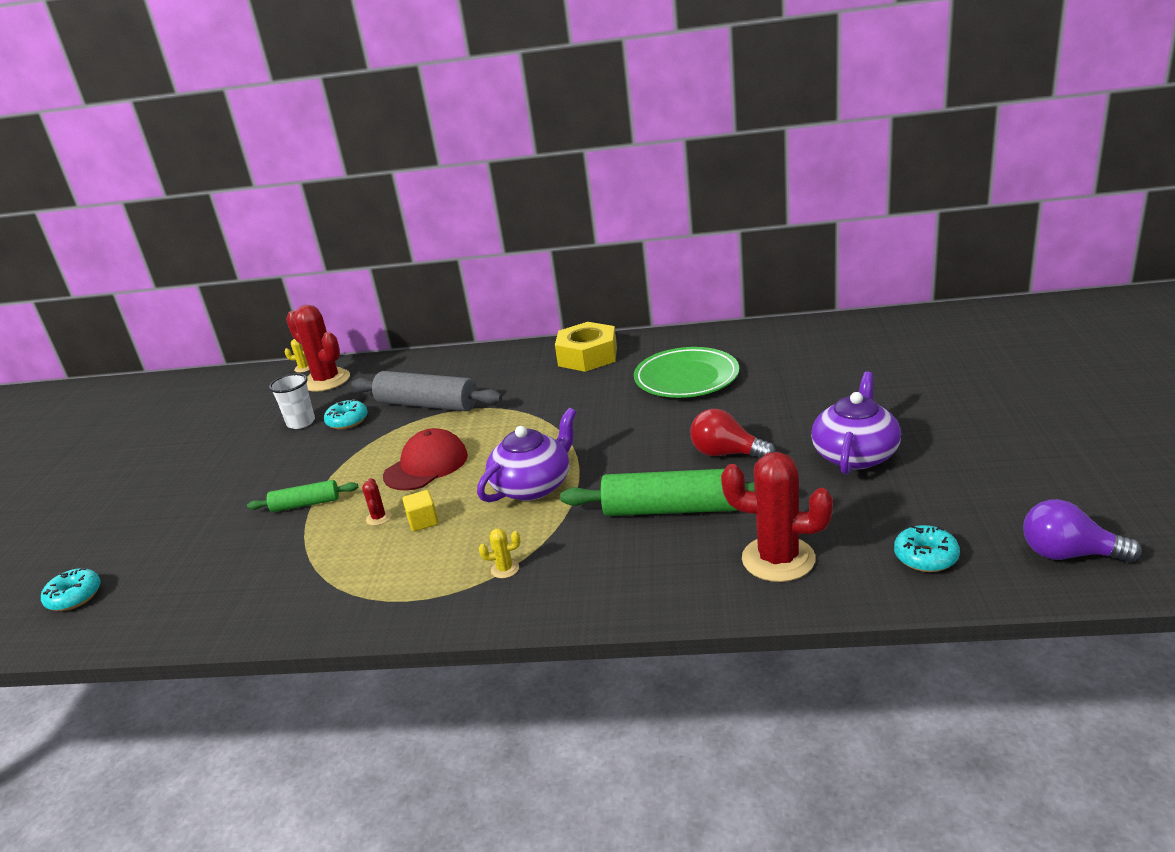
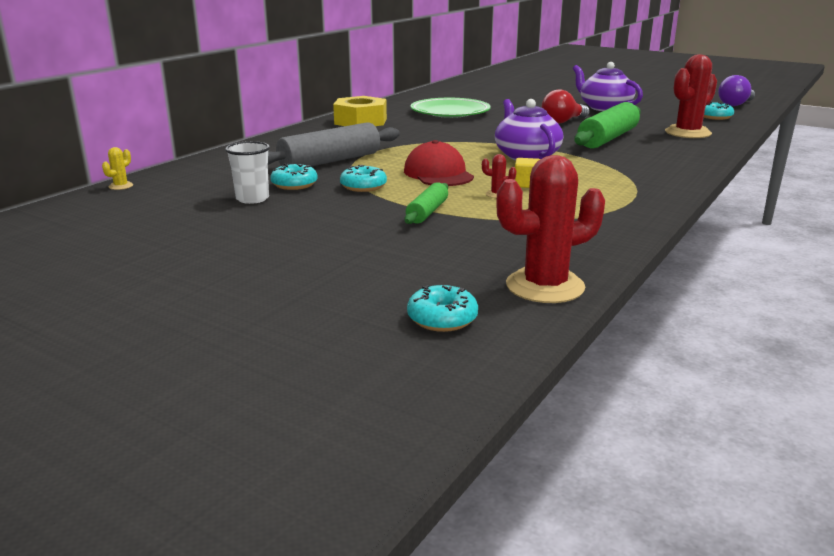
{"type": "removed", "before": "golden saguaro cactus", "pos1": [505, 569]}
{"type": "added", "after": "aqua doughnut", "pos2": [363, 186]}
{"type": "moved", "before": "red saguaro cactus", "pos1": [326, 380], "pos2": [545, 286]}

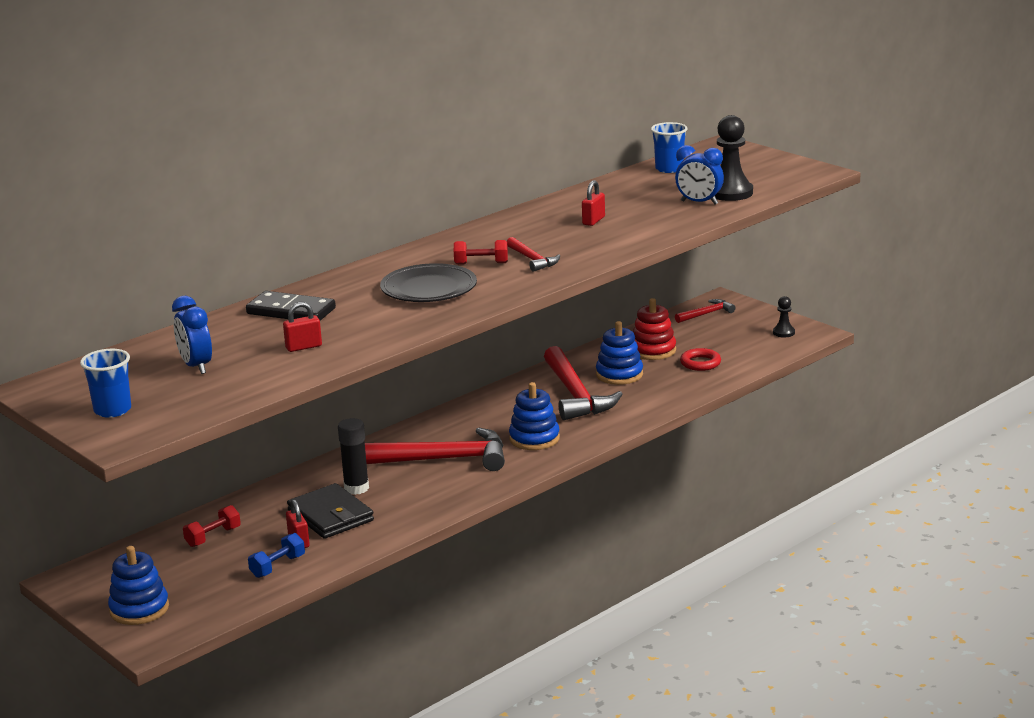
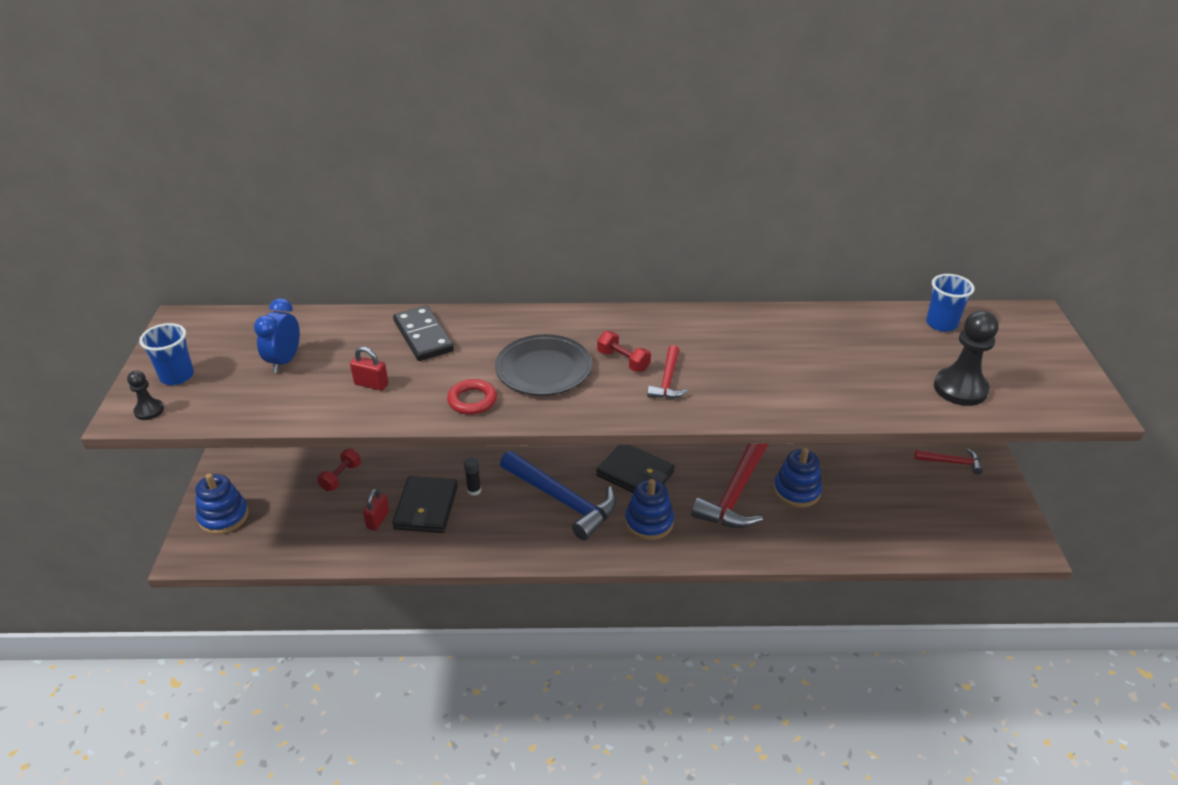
{"type": "removed", "before": "blue dumbbell", "pos1": [277, 566]}
{"type": "removed", "before": "red lock", "pos1": [593, 221]}
{"type": "removed", "before": "red stacking toy", "pos1": [653, 350]}
{"type": "removed", "before": "blue alarm clock", "pos1": [699, 202]}
{"type": "added", "after": "ebony card wallet", "pos2": [635, 474]}
{"type": "moved", "before": "red ring", "pos1": [700, 363], "pos2": [472, 400]}
{"type": "moved", "before": "ebony pawn", "pos1": [783, 332], "pos2": [149, 410]}
{"type": "recoloured", "before": "red hammer", "after": "blue hammer", "pos1": [443, 459], "pos2": [562, 500]}
{"type": "turned", "before": "red dumbbell", "pos1": [213, 537], "pos2": [341, 477], "turn": -60}
{"type": "resized", "before": "ebony stick of glue", "pos1": [356, 488], "pos2": [474, 490], "scale": 0.62}

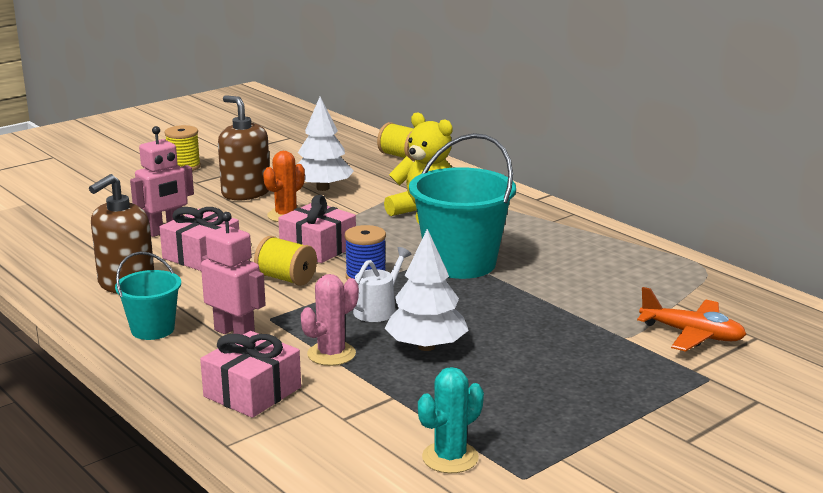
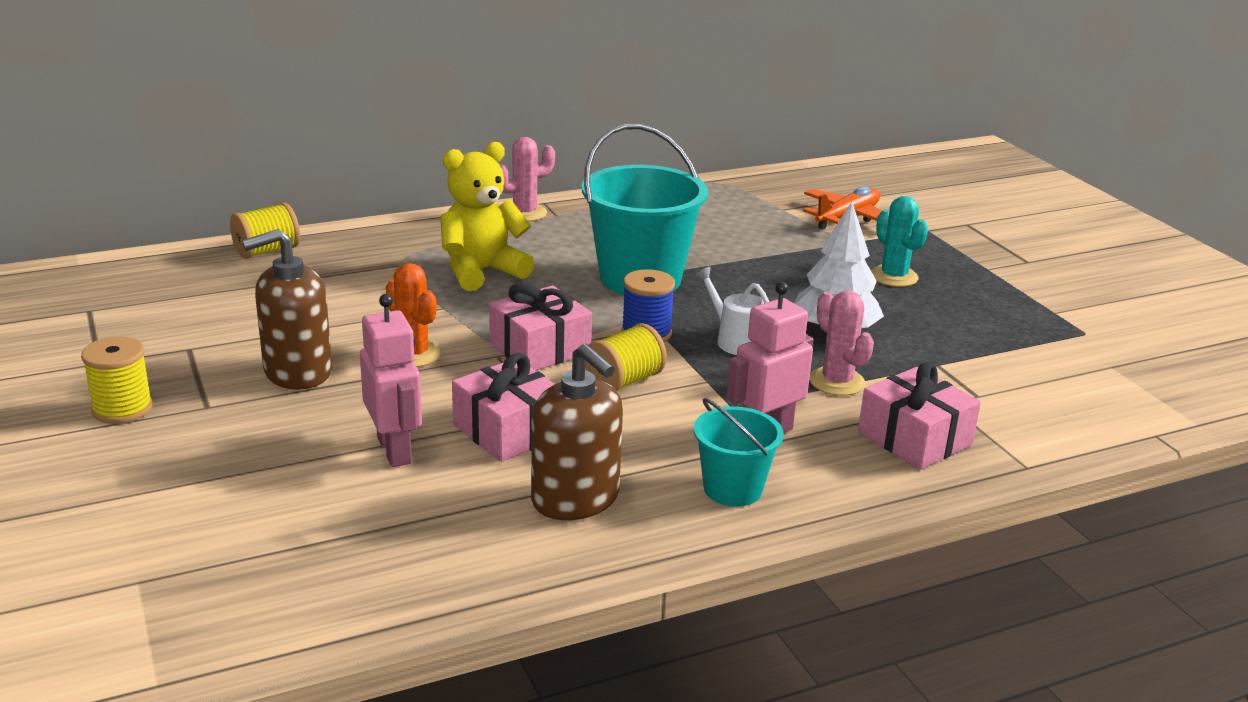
{"type": "removed", "before": "white tree", "pos1": [323, 188]}
{"type": "added", "after": "pink saguaro cactus", "pos2": [524, 213]}
{"type": "moved", "before": "aqua saguaro cactus", "pos1": [450, 457], "pos2": [894, 277]}

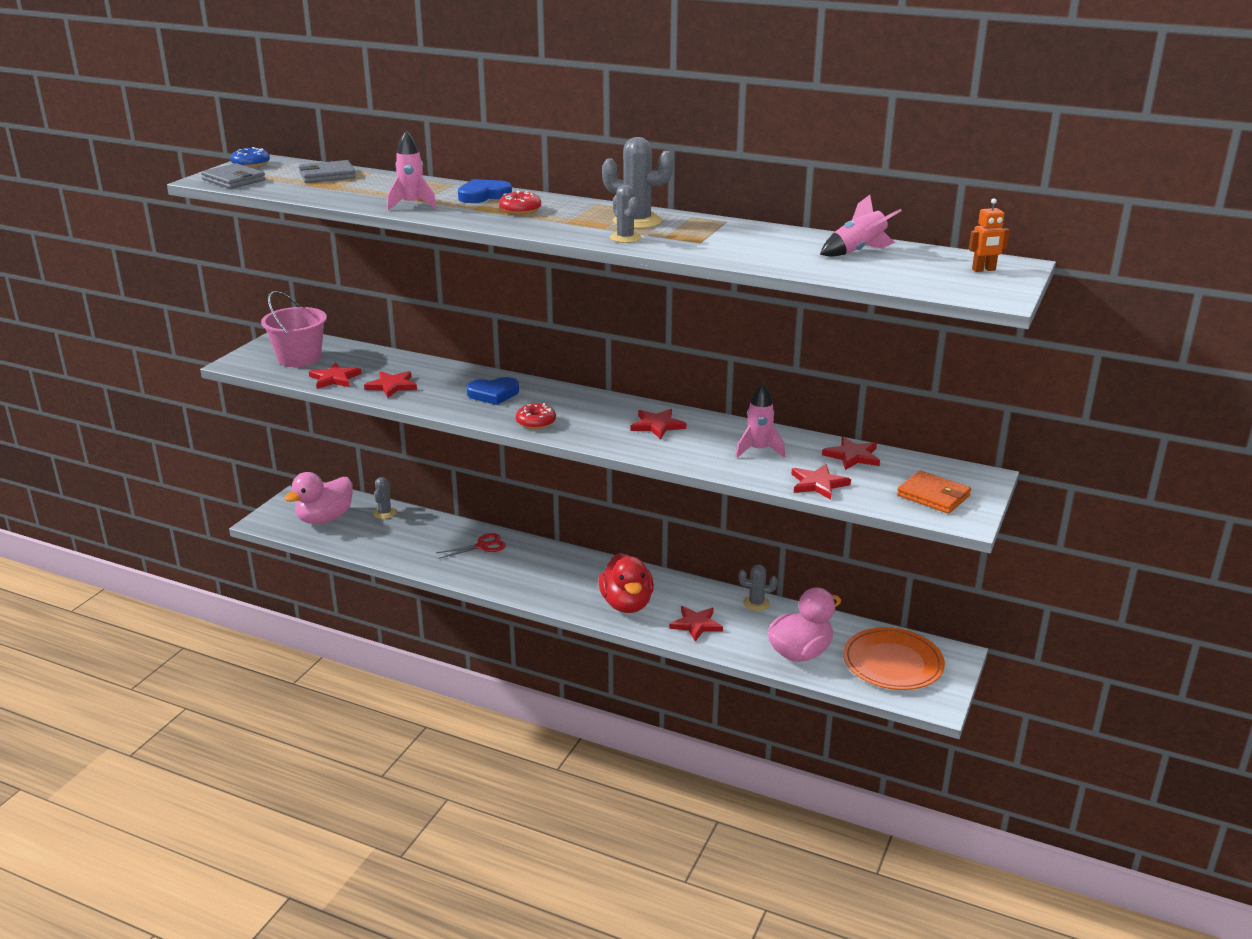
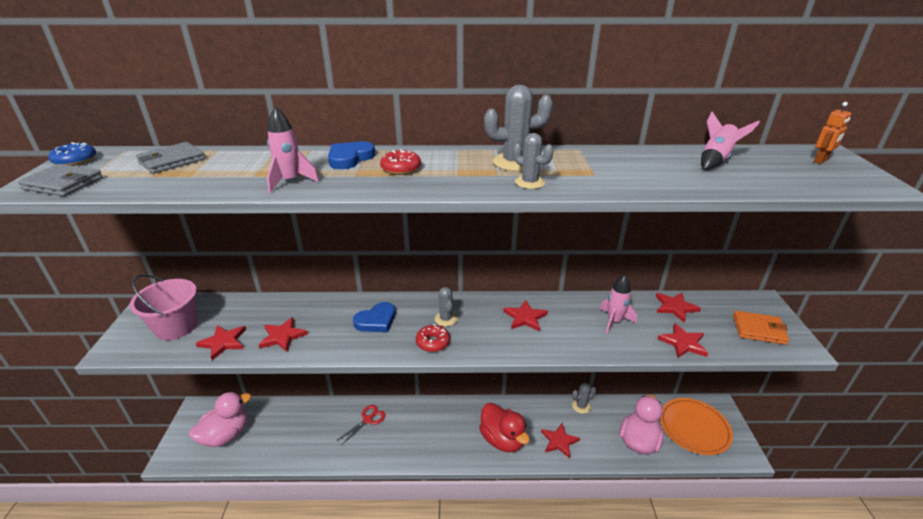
{"type": "moved", "before": "grey saguaro cactus", "pos1": [384, 513], "pos2": [446, 319]}
{"type": "turned", "before": "pink duck", "pos1": [325, 519], "pos2": [226, 435], "turn": -150}

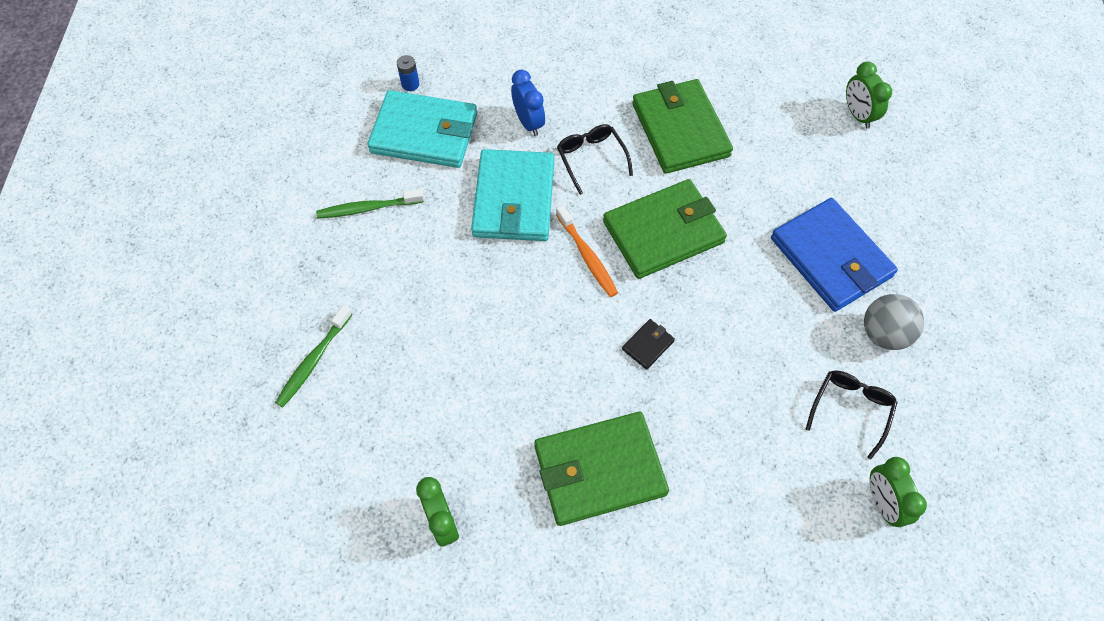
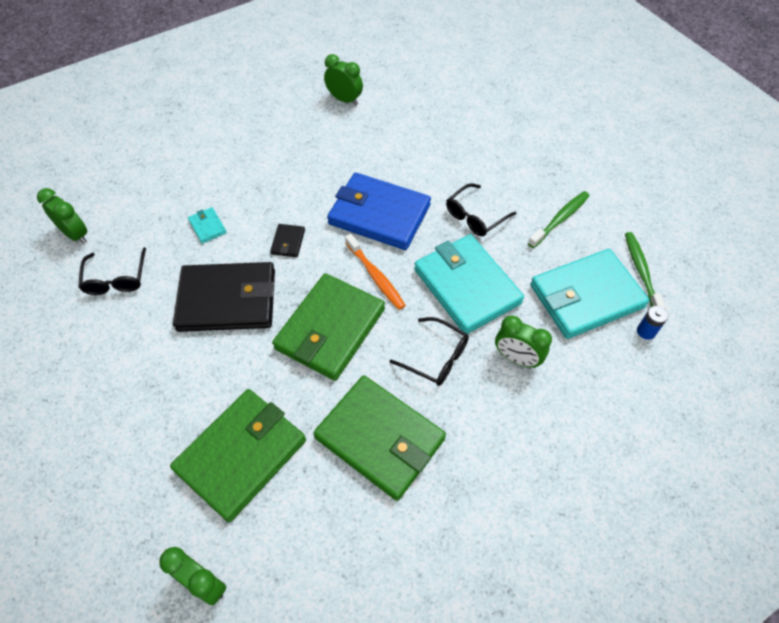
{"type": "removed", "before": "grey play ball", "pos1": [884, 334]}
{"type": "added", "after": "ebony card wallet", "pos2": [227, 300]}
{"type": "added", "after": "aqua card wallet", "pos2": [207, 226]}
{"type": "added", "after": "ebony eyeglasses", "pos2": [475, 216]}
{"type": "moved", "before": "emerald toothbrush", "pos1": [313, 361], "pos2": [641, 271]}
{"type": "moved", "before": "emerald card wallet", "pos1": [599, 470], "pos2": [241, 455]}
{"type": "moved", "before": "blue card wallet", "pos1": [831, 257], "pos2": [379, 214]}
{"type": "recoloured", "before": "blue alarm clock", "after": "emerald alarm clock", "pos1": [528, 123], "pos2": [516, 358]}
{"type": "turned", "before": "bright orange toothbrush", "pos1": [587, 256], "pos2": [375, 276], "turn": -150}

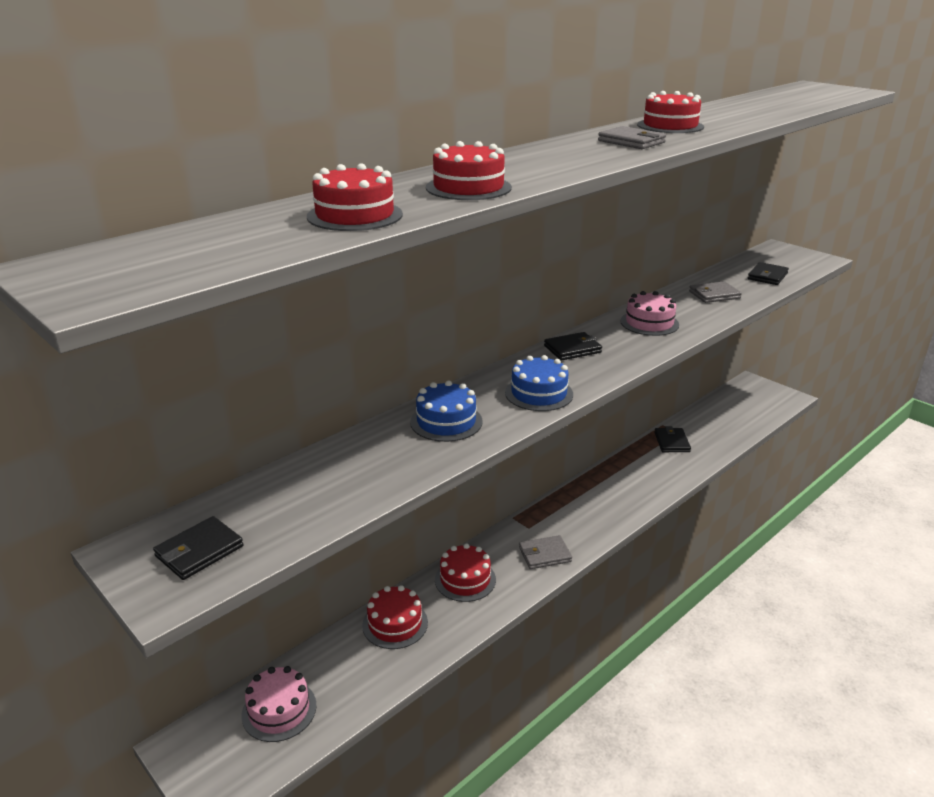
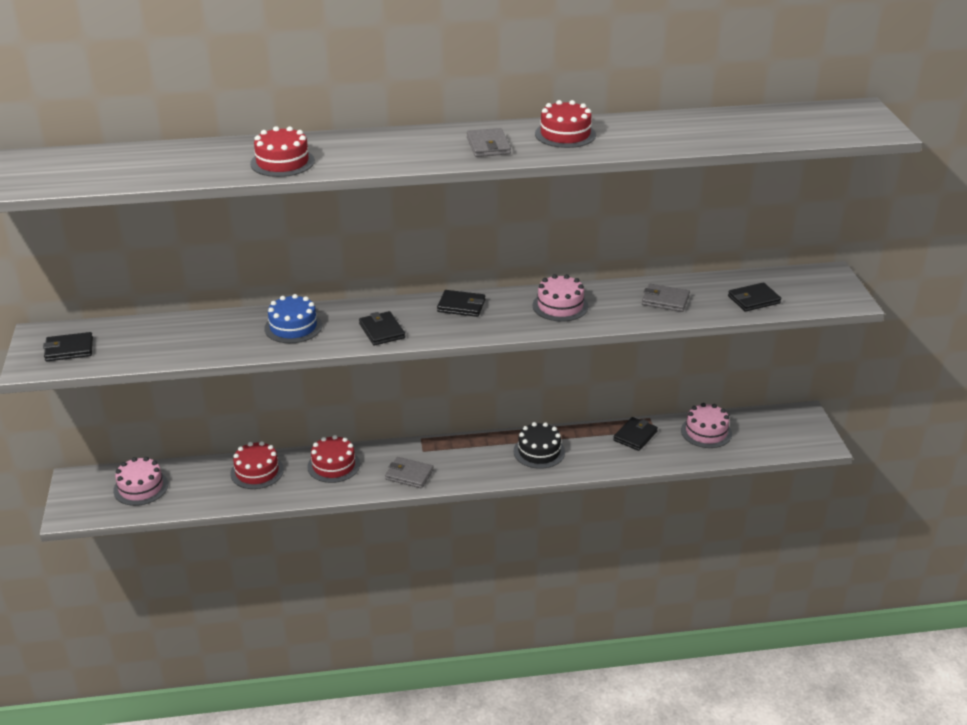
{"type": "removed", "before": "red gateau", "pos1": [355, 215]}
{"type": "added", "after": "ebony gateau", "pos2": [539, 451]}
{"type": "added", "after": "pink gateau", "pos2": [706, 432]}
{"type": "replaced", "before": "blue gateau", "after": "ebony card wallet", "pos1": [539, 393], "pos2": [382, 331]}

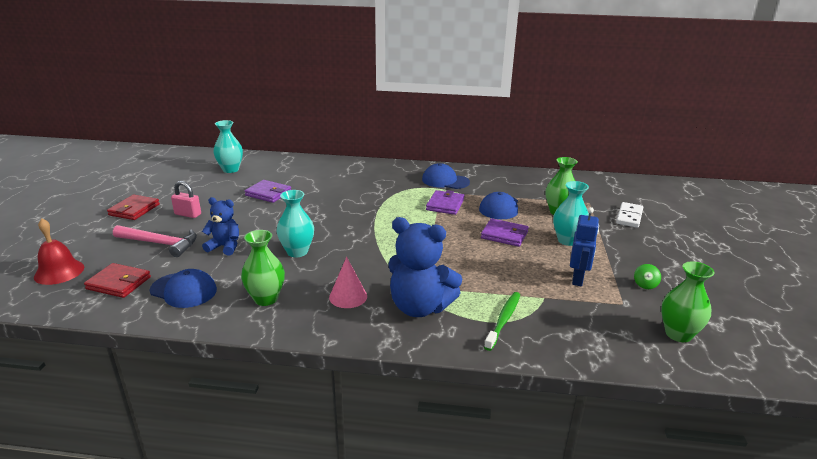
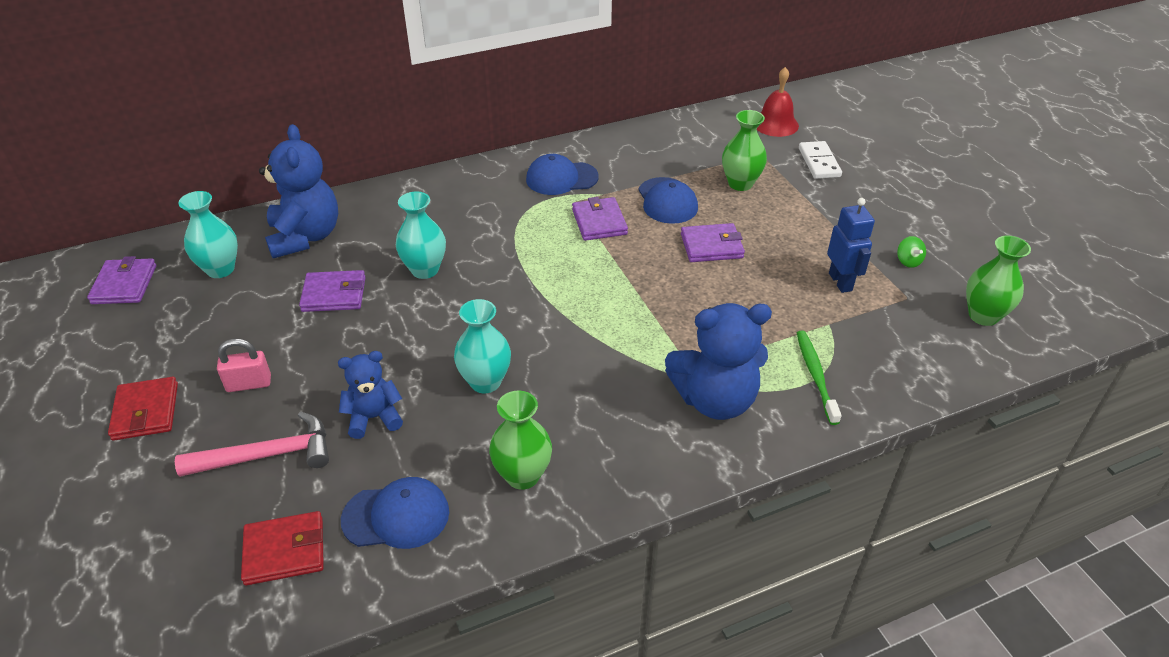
{"type": "removed", "before": "pink solid cone", "pos1": [348, 296]}
{"type": "added", "after": "royal purple card wallet", "pos2": [124, 284]}
{"type": "added", "after": "blue teddy bear", "pos2": [305, 237]}
{"type": "moved", "before": "red hand bell", "pos1": [59, 272], "pos2": [775, 124]}
{"type": "moved", "before": "aqua vase", "pos1": [567, 240], "pos2": [425, 270]}

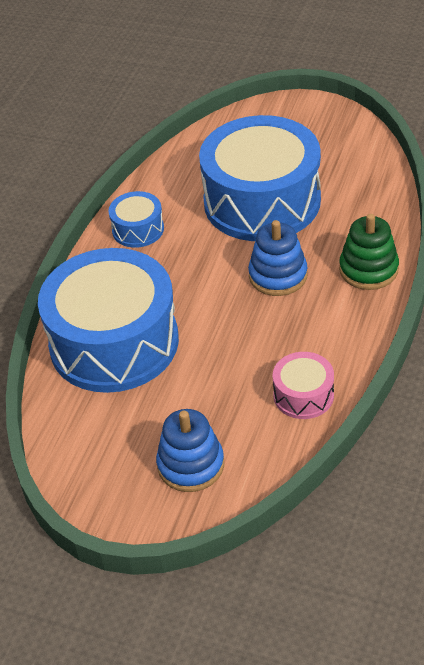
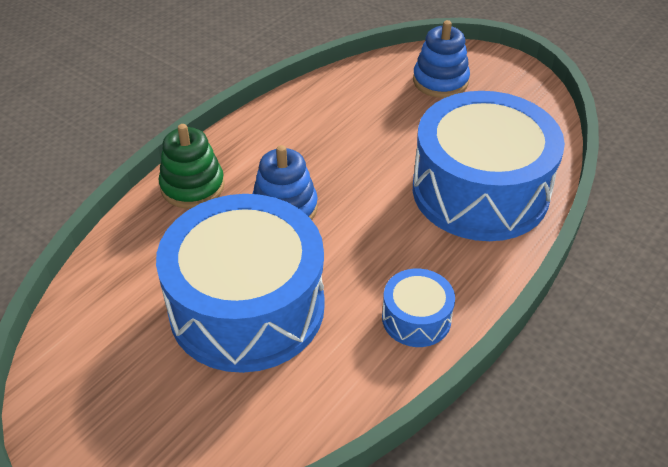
{"type": "removed", "before": "pink snare drum", "pos1": [303, 395]}

